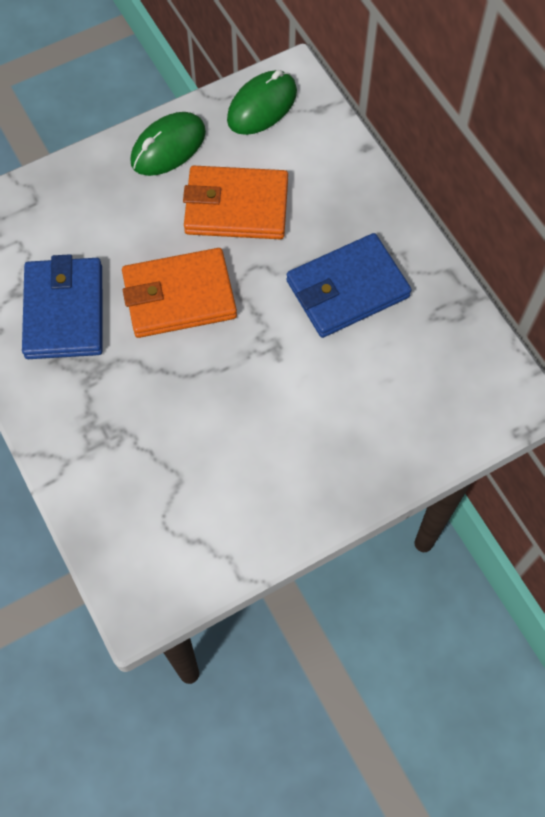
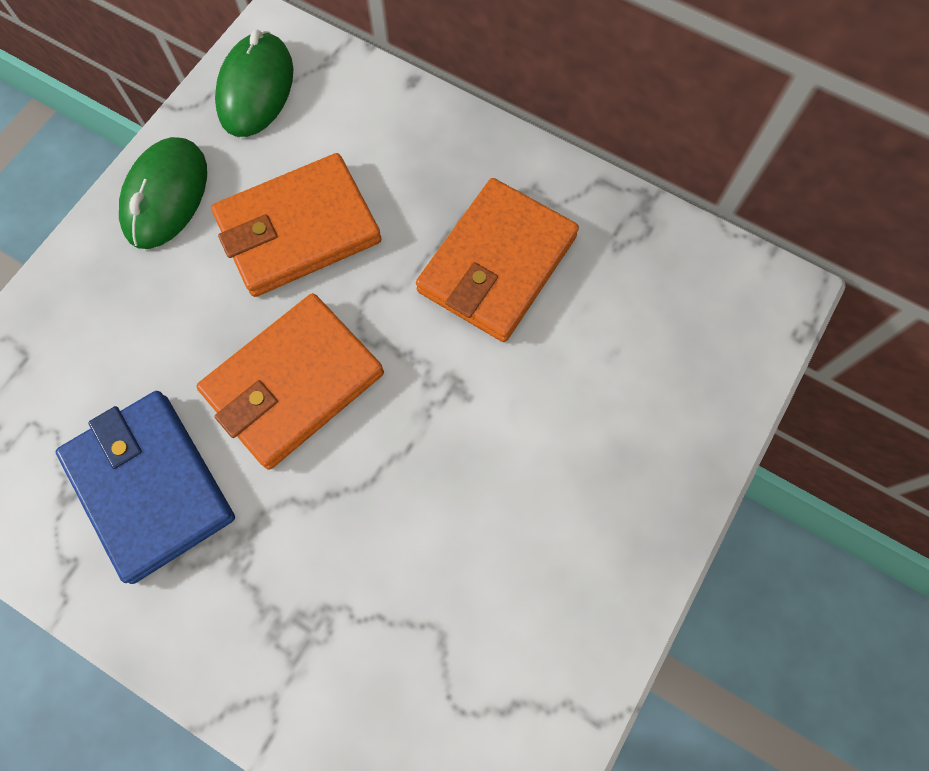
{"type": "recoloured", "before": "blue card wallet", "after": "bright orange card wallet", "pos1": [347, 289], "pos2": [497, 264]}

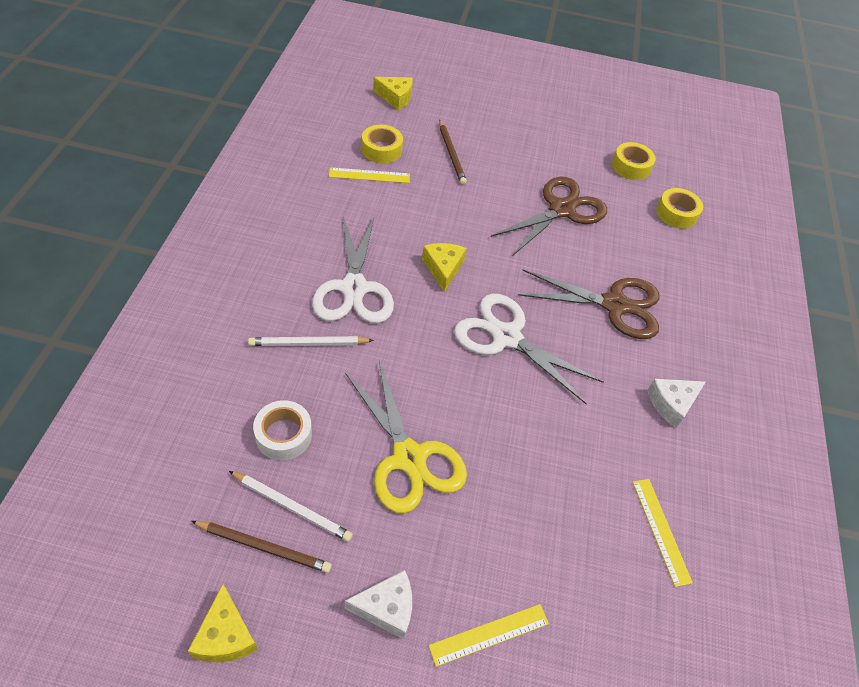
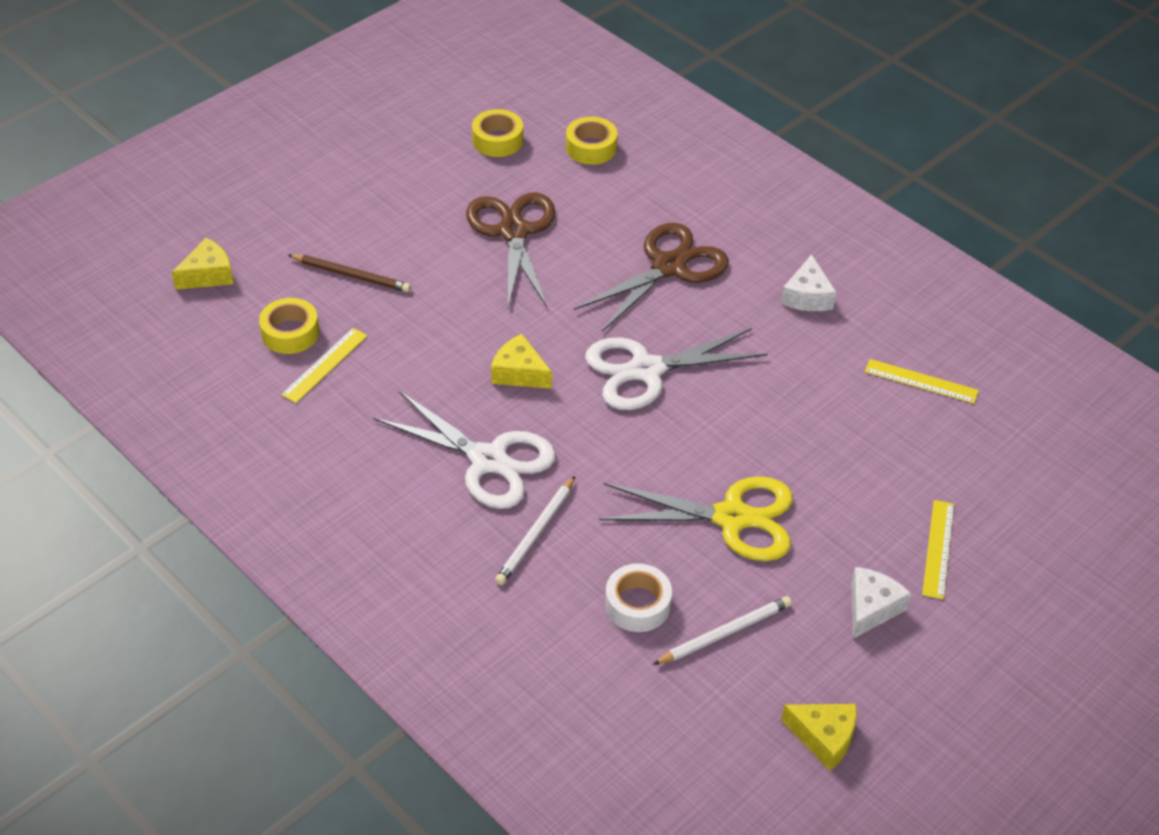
{"type": "removed", "before": "brown wooden pencil", "pos1": [264, 547]}

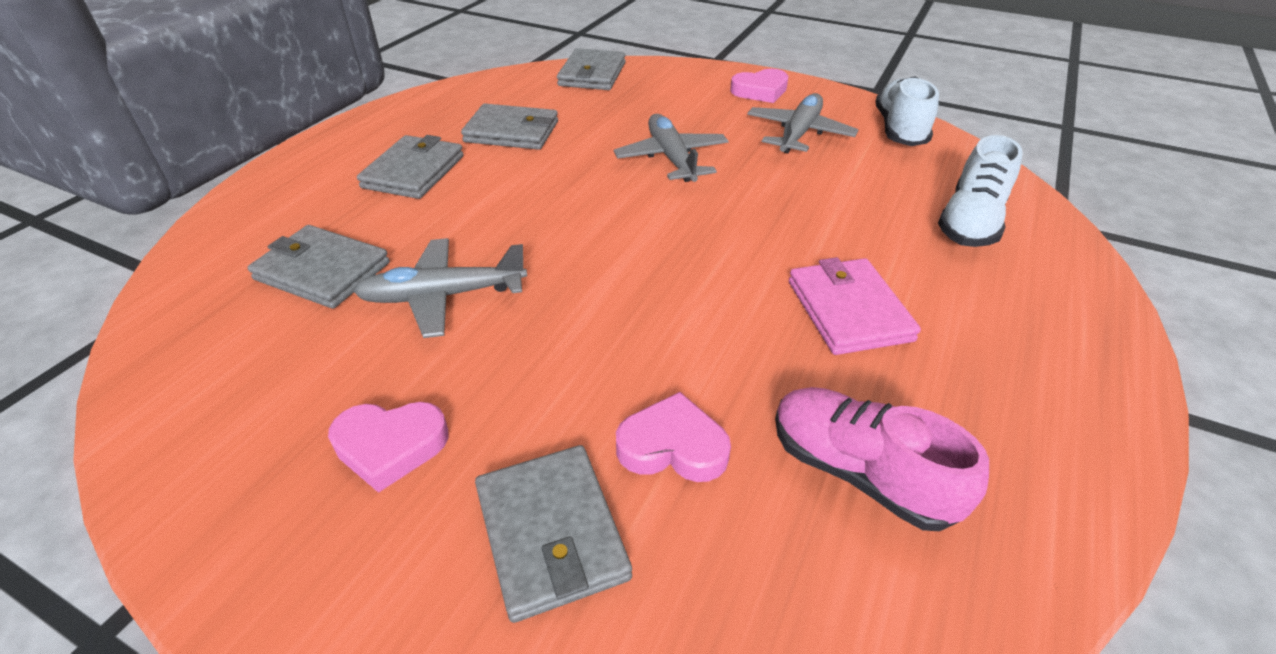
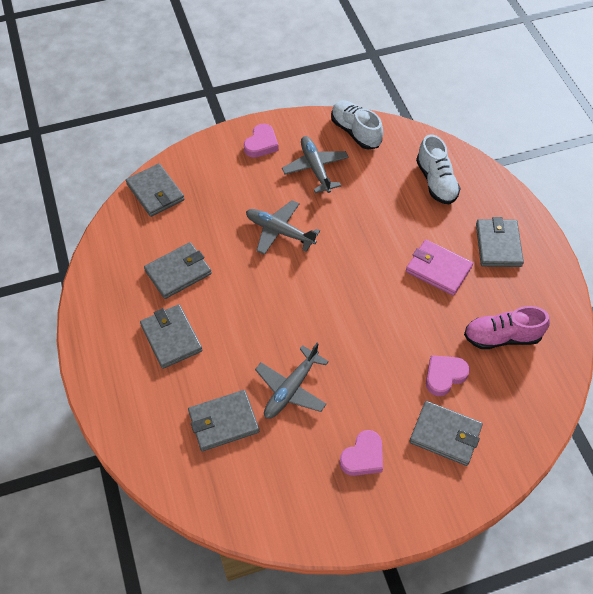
{"type": "added", "after": "grey card wallet", "pos2": [498, 245]}

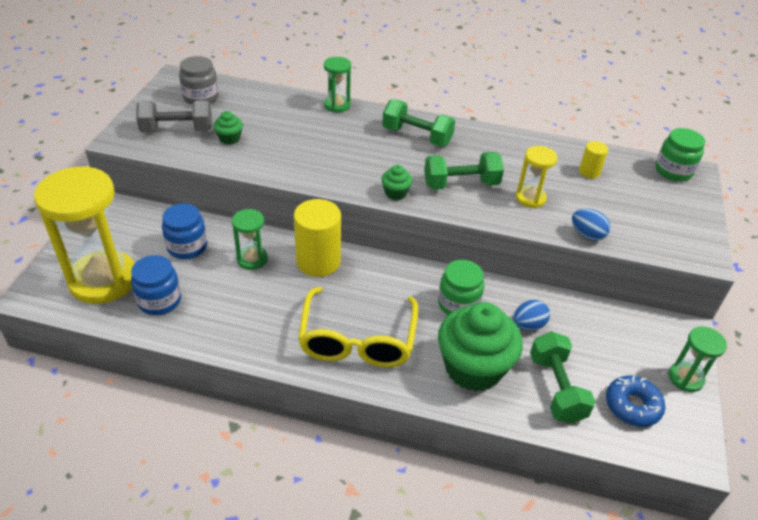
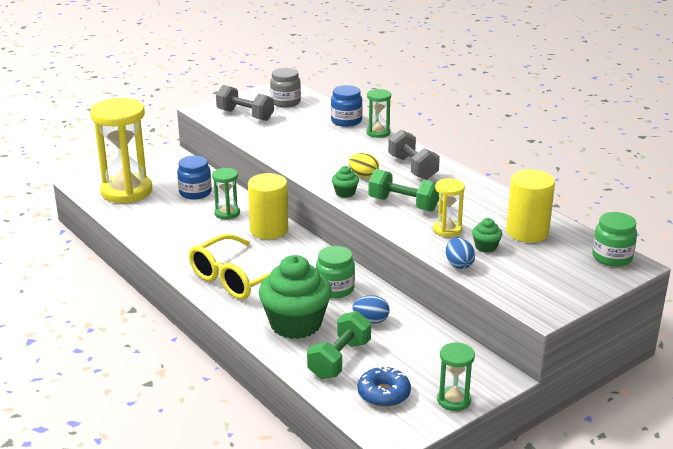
{"type": "added", "after": "golden egg", "pos2": [363, 176]}
{"type": "moved", "before": "blue preserve jar", "pos1": [159, 301], "pos2": [346, 121]}
{"type": "moved", "before": "emerald fairy cake", "pos1": [229, 138], "pos2": [486, 247]}
{"type": "recoloured", "before": "emerald dumbbell", "after": "grey dumbbell", "pos1": [417, 136], "pos2": [412, 168]}
{"type": "resized", "before": "golden cylinder shape", "pos1": [589, 172], "pos2": [527, 232], "scale": 1.99}

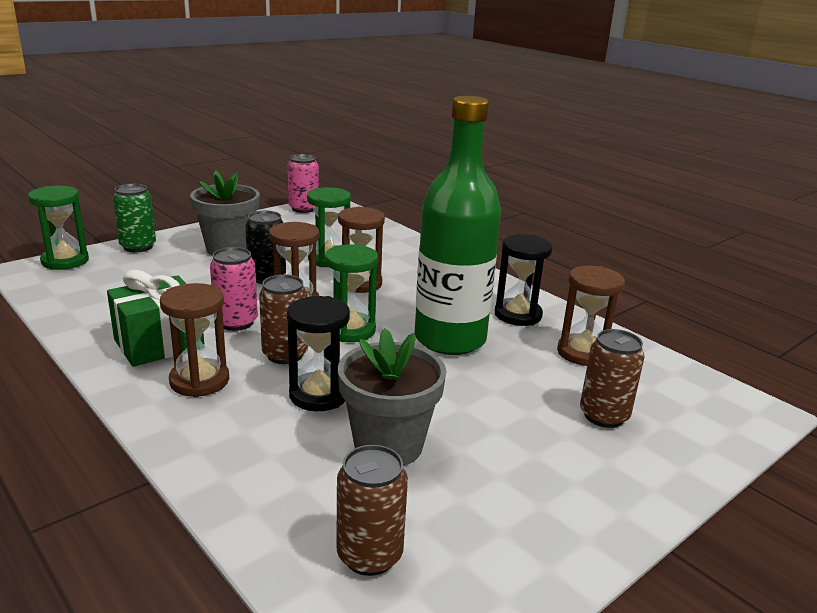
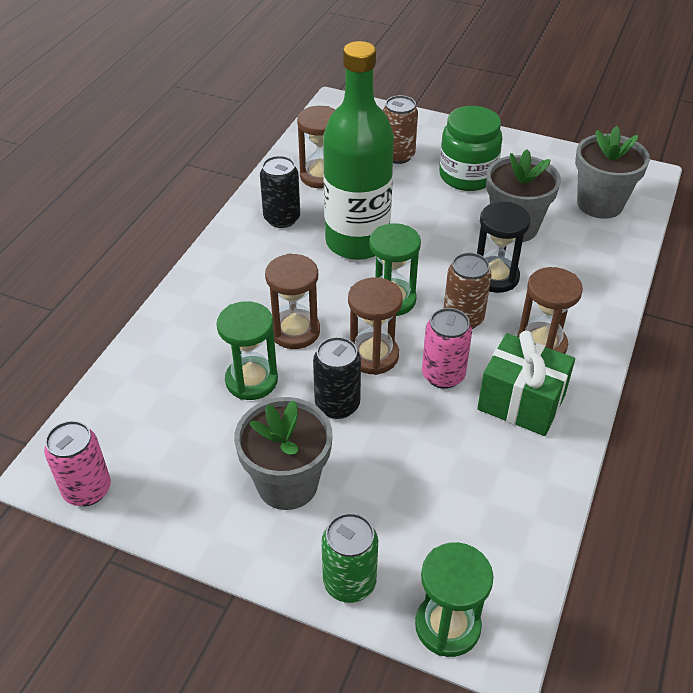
{"type": "added", "after": "emerald preserve jar", "pos2": [467, 176]}
{"type": "replaced", "before": "brown can", "after": "grey plant pot", "pos1": [369, 555], "pos2": [600, 204]}
{"type": "replaced", "before": "ebony hourglass", "after": "ebony can", "pos1": [518, 315], "pos2": [282, 218]}

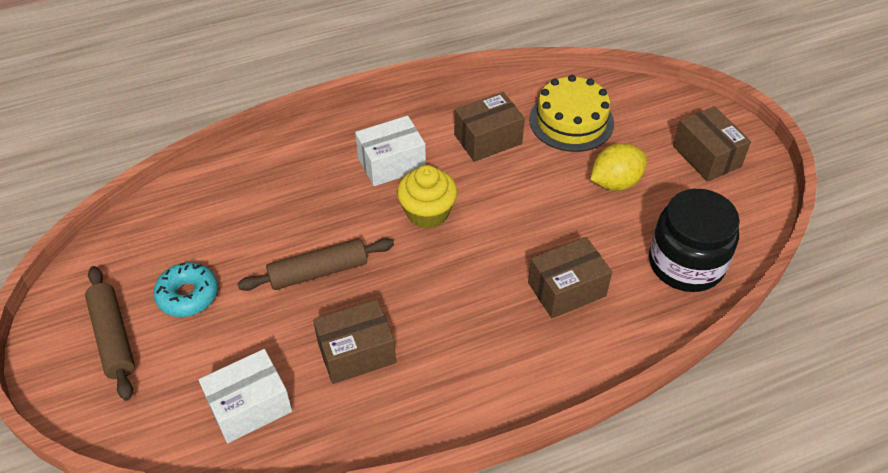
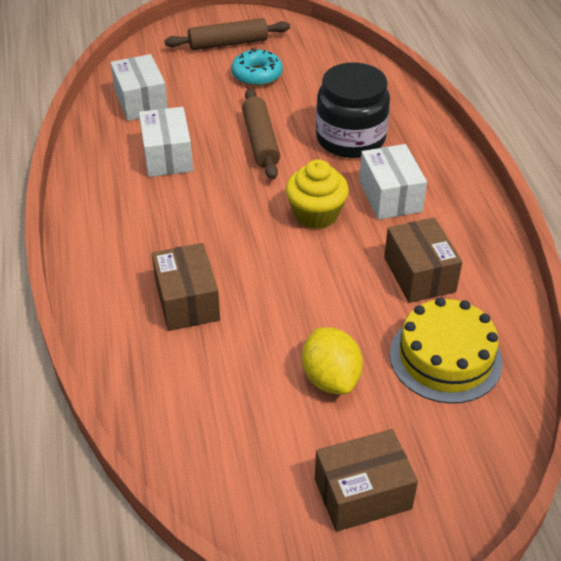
{"type": "moved", "before": "ebony preserve jar", "pos1": [686, 263], "pos2": [350, 139]}
{"type": "recoloured", "before": "brown package", "after": "white package", "pos1": [356, 353], "pos2": [167, 156]}

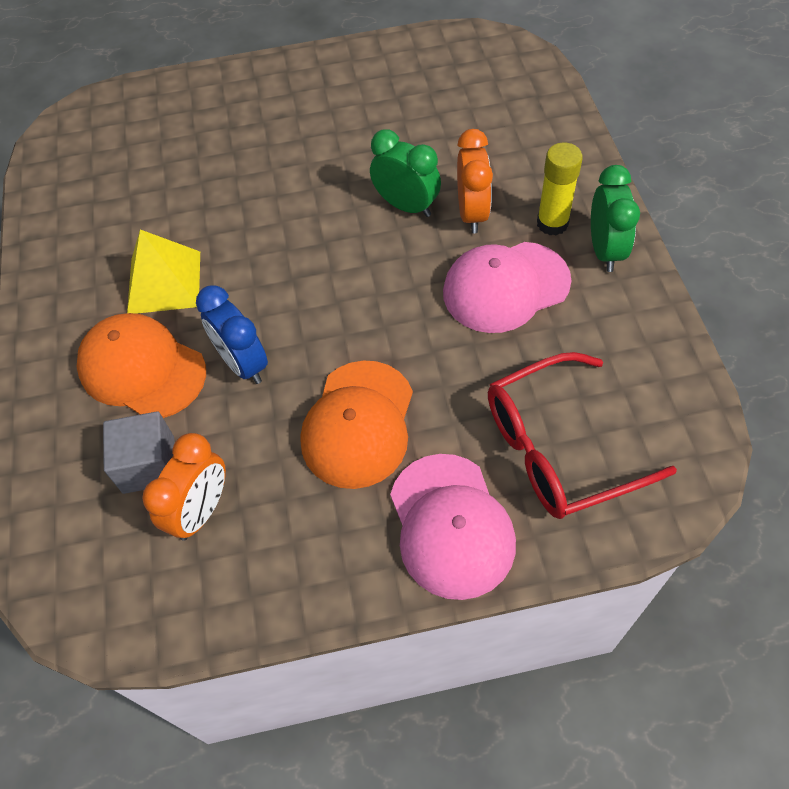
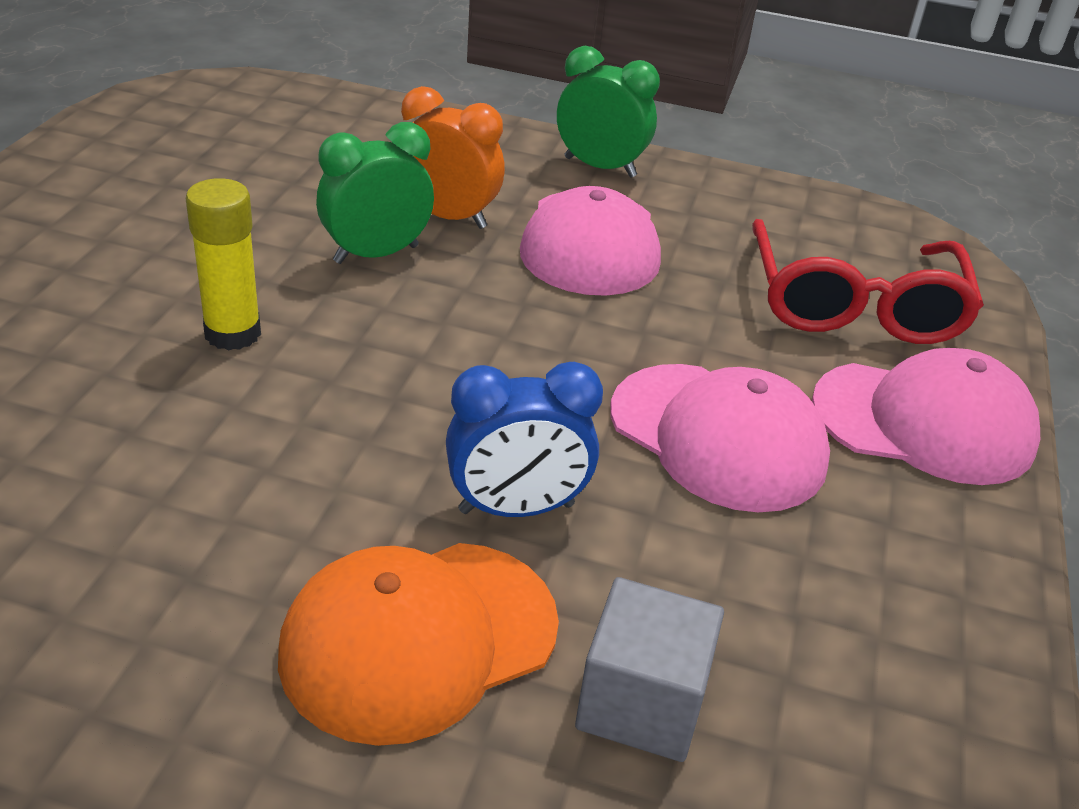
{"type": "removed", "before": "golden pyramid shape", "pos1": [164, 282]}
{"type": "removed", "before": "bright orange alarm clock", "pos1": [201, 511]}
{"type": "moved", "before": "golden stick of glue", "pos1": [552, 223], "pos2": [233, 333]}
{"type": "recoloured", "before": "bright orange baseball cap", "after": "pink baseball cap", "pos1": [358, 424], "pos2": [718, 436]}

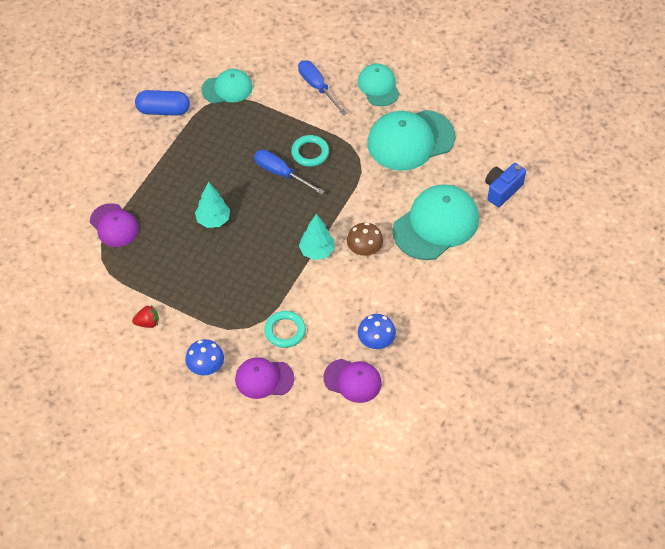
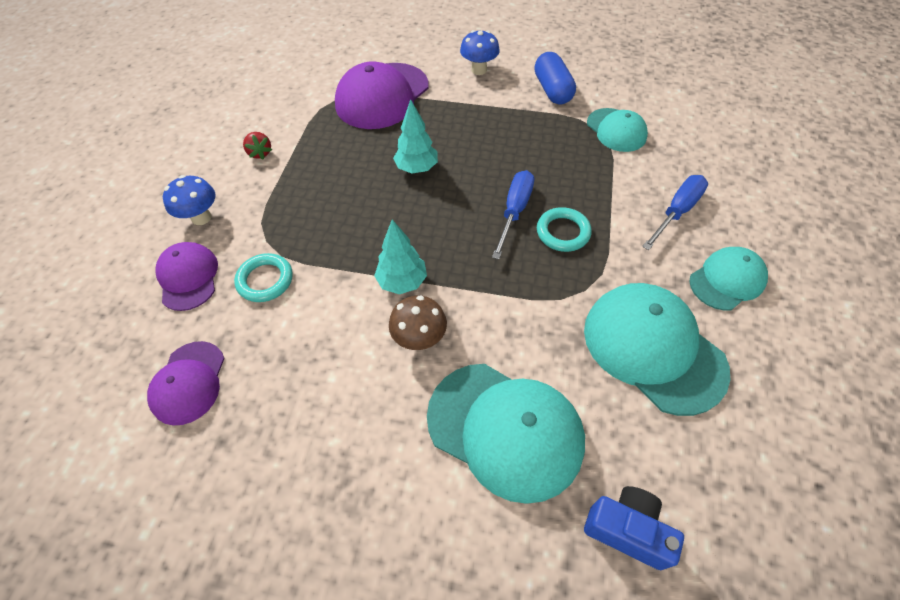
{"type": "moved", "before": "blue mushroom", "pos1": [376, 343], "pos2": [479, 70]}
{"type": "resized", "before": "royal purple baseball cap", "pos1": [114, 225], "pos2": [382, 96], "scale": 1.7}

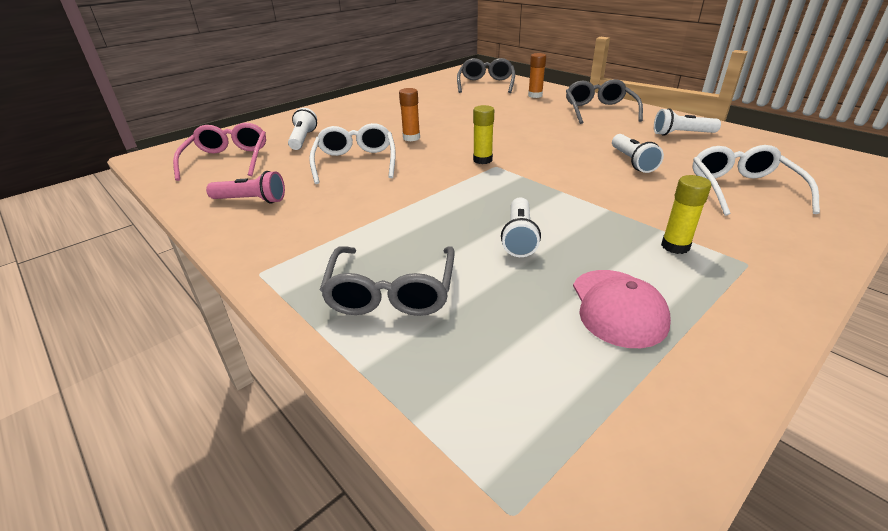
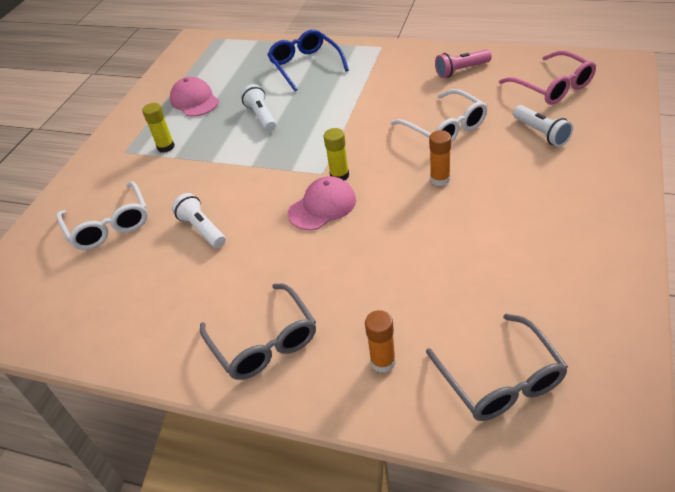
{"type": "removed", "before": "white torch", "pos1": [681, 134]}
{"type": "added", "after": "pink baseball cap", "pos2": [322, 206]}
{"type": "recoloured", "before": "grey eyeglasses", "after": "blue eyeglasses", "pos1": [391, 291], "pos2": [305, 65]}

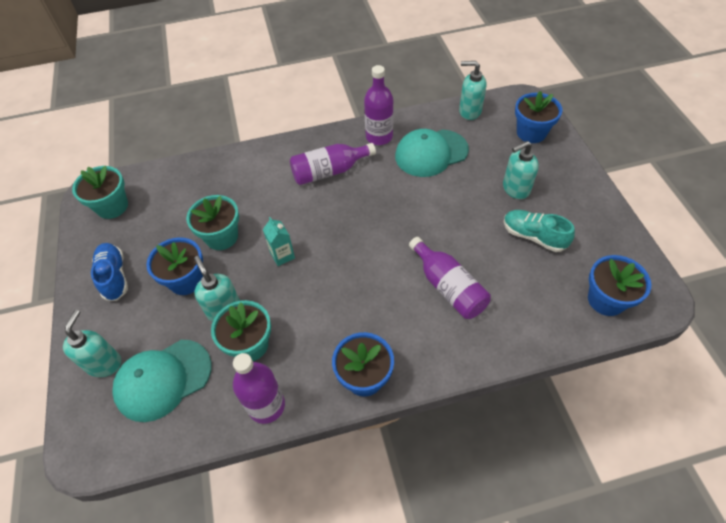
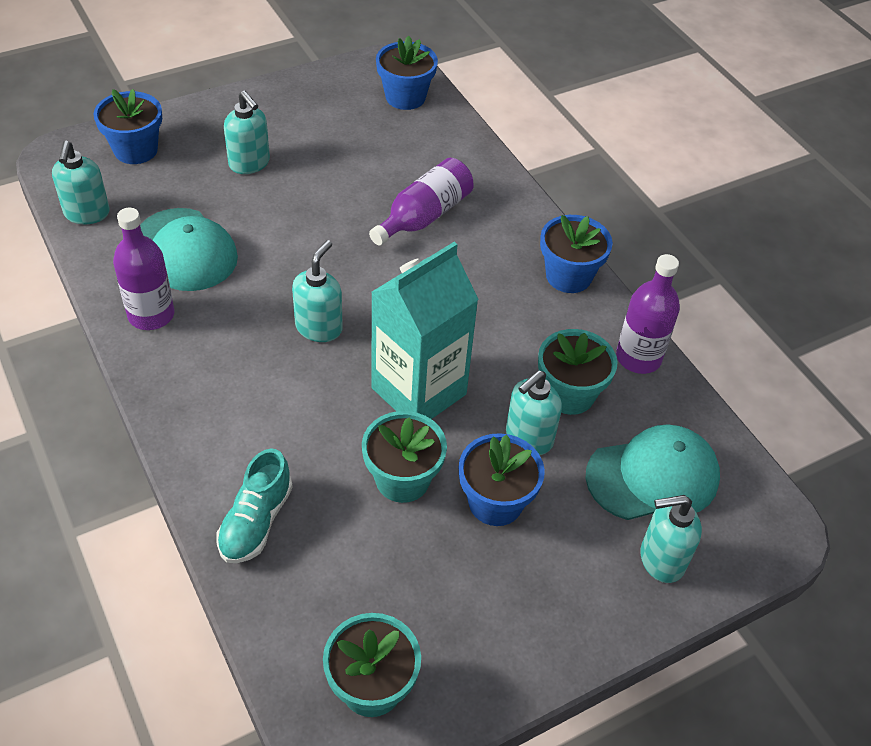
{"type": "removed", "before": "blue sneaker", "pos1": [114, 276]}
{"type": "removed", "before": "royal purple flask", "pos1": [329, 171]}
{"type": "added", "after": "aqua soap dispenser", "pos2": [319, 327]}
{"type": "moved", "before": "aqua sneaker", "pos1": [533, 236], "pos2": [256, 521]}
{"type": "turned", "before": "aqua baseball cap", "pos1": [163, 379], "pos2": [653, 476], "turn": -60}
{"type": "resized", "before": "aqua juice carton", "pos1": [282, 255], "pos2": [419, 391], "scale": 2.35}

